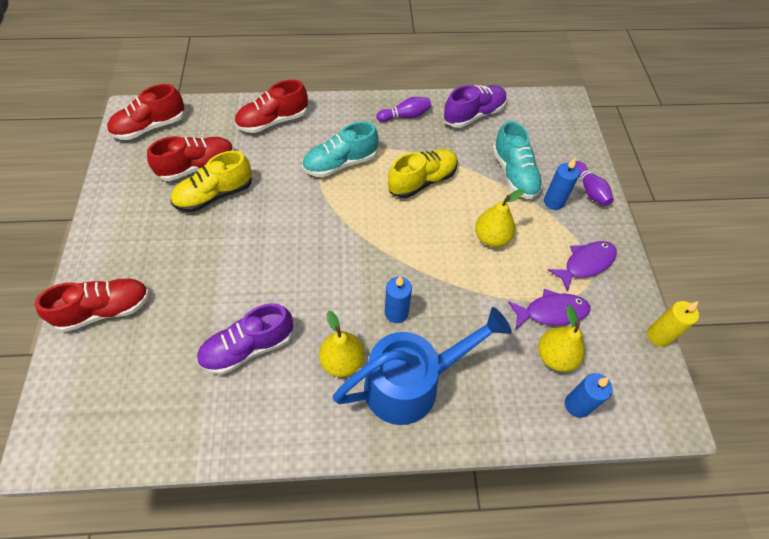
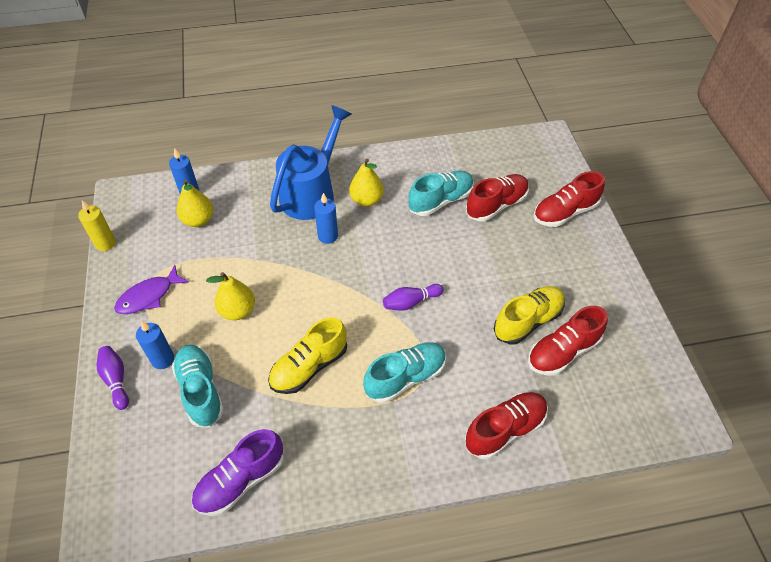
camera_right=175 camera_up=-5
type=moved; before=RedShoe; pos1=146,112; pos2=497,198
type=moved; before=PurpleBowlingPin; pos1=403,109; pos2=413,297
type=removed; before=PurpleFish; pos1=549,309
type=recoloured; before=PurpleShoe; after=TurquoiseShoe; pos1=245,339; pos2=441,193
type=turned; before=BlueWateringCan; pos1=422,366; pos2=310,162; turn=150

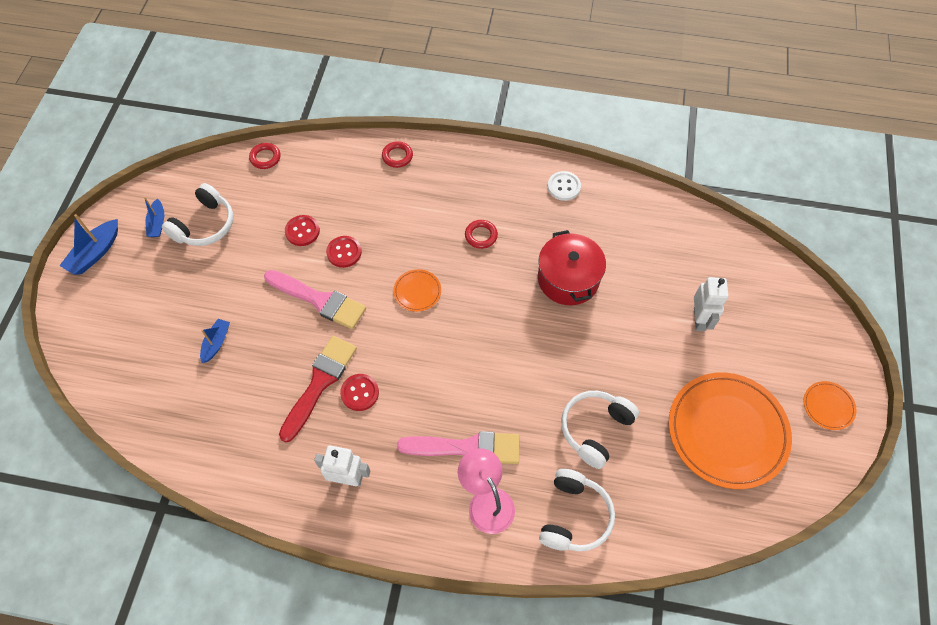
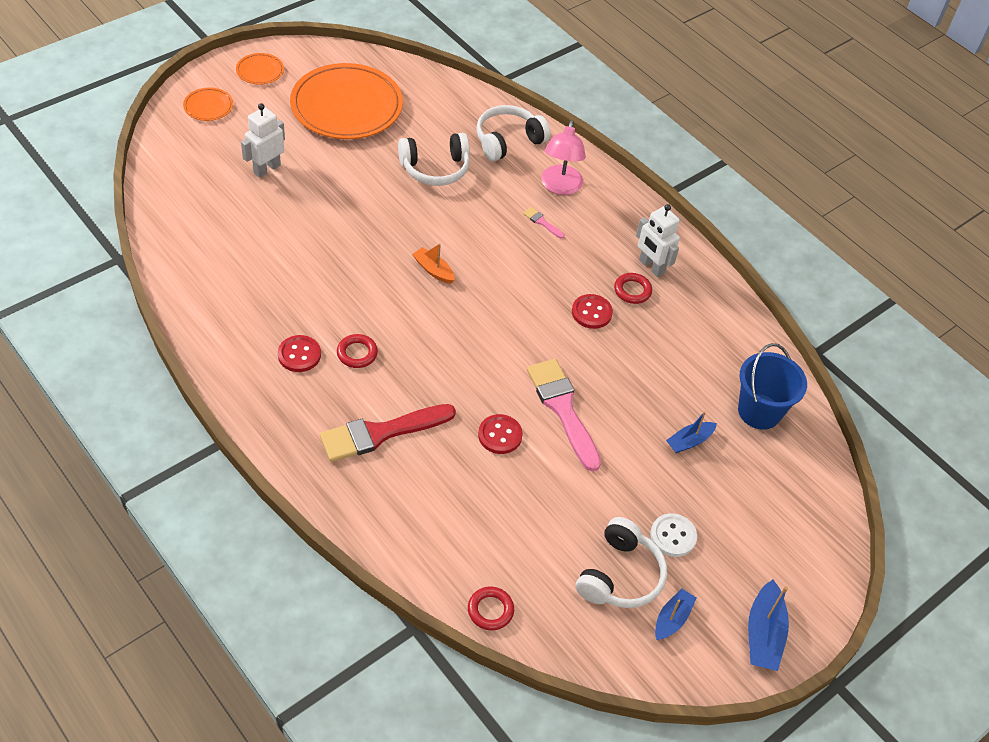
camera_right=-145 camera_up=-10
type=moved; before=RedRing; pos1=397,154; pos2=633,288
type=moved; before=WhiteButton; pos1=564,186; pos2=673,535
type=turned; before=WhiteHeadphones; pos1=197,214; pos2=621,562; turn=135
type=turned; before=BlueBoat; pos1=88,244; pos2=768,625; turn=120
type=moved; before=RedButton; pos1=302,230; pos2=299,353
type=removed; before=RedPot; pos1=572,267
type=moved; before=OrangePlate; pos1=417,290; pos2=208,104
type=moved; before=RedBrush; pos1=318,389; pos2=388,433
type=resized; before=PinkBrush; pos1=458,447; pos2=544,223; scale=0.42
type=added; after=OrangeBoat; pos2=433,263
type=added; after=BlueBucket; pos2=772,386

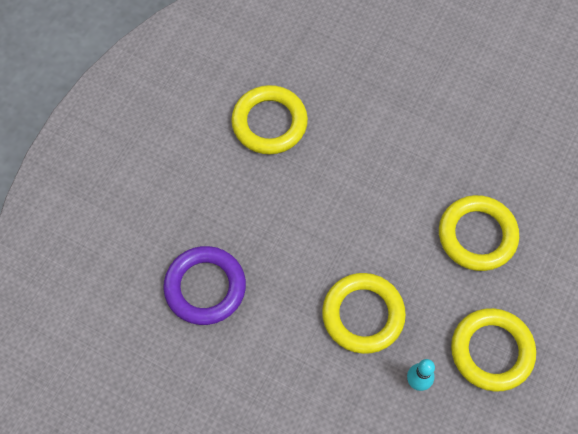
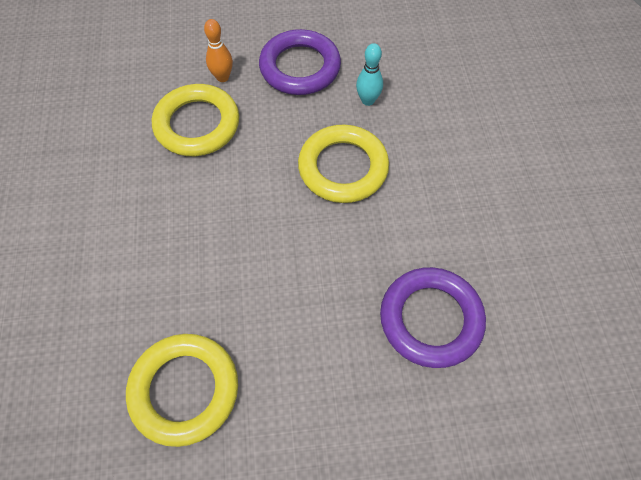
camera_right=-125 camera_up=-5
type=recoloured; before=YellowRing; after=PurpleRing; pos1=493,350; pos2=300,62
type=added; after=OrangeBowlingPin; pos2=218,50

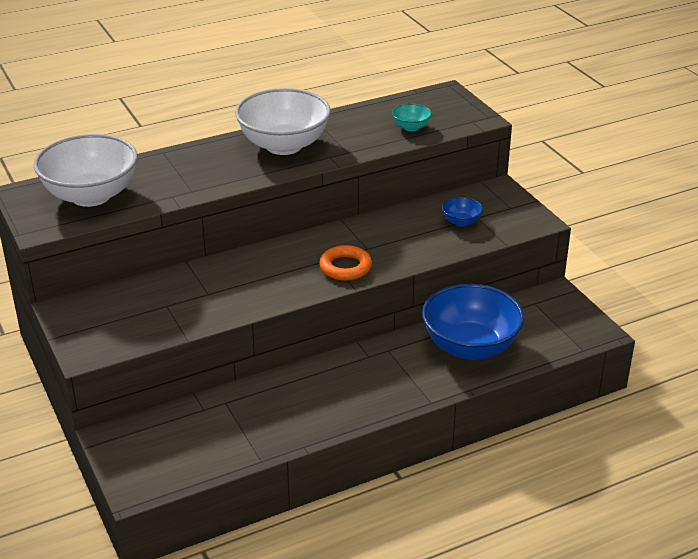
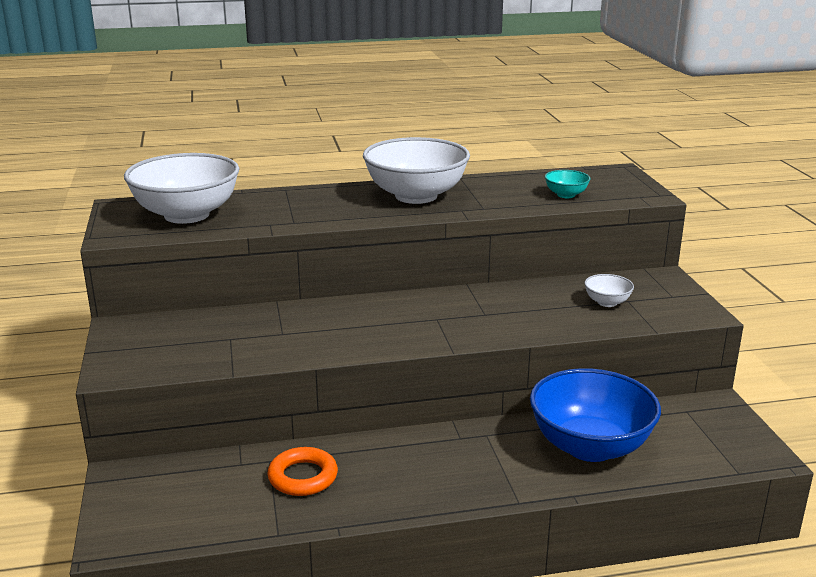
camera_right=15 camera_up=-10
type=recoloured; before=BlueBowl; after=WhiteBowl; pos1=462,212; pos2=609,290
type=moved; before=OrangeRing; pos1=345,263; pos2=302,471

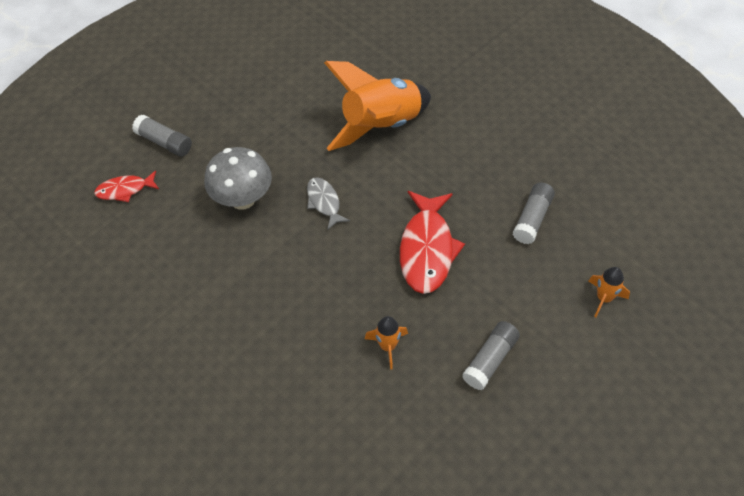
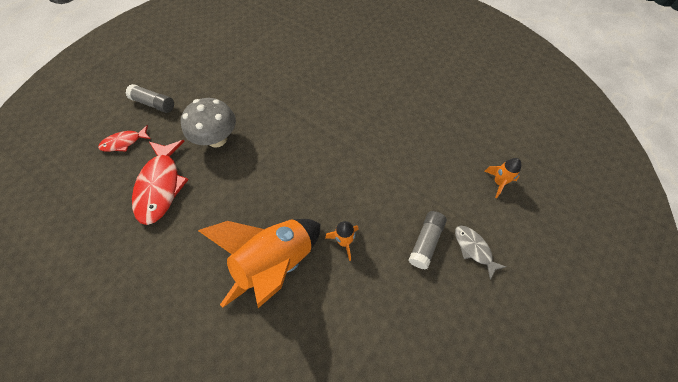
camera_right=-10 camera_up=5
type=moved; before=OrangeRocket; pos1=377,106; pos2=259,263
type=moved; before=GreyFish; pos1=328,203; pos2=480,253
type=removed; before=GreyGlueStick; pos1=534,213
type=moved; before=RedFish; pos1=432,242; pos2=160,182

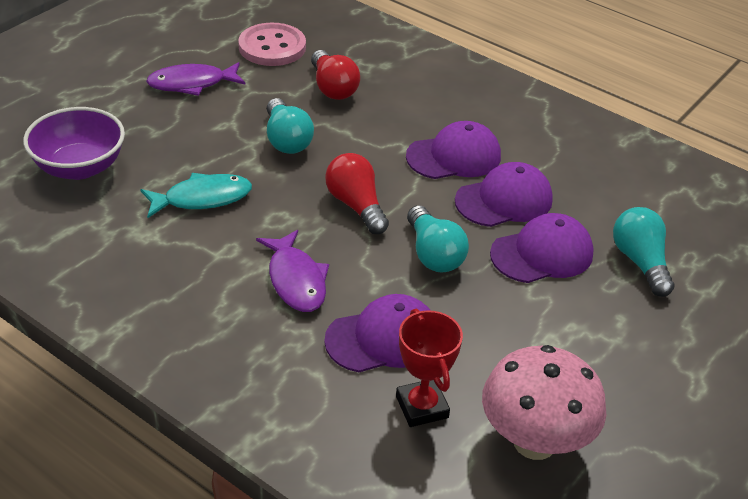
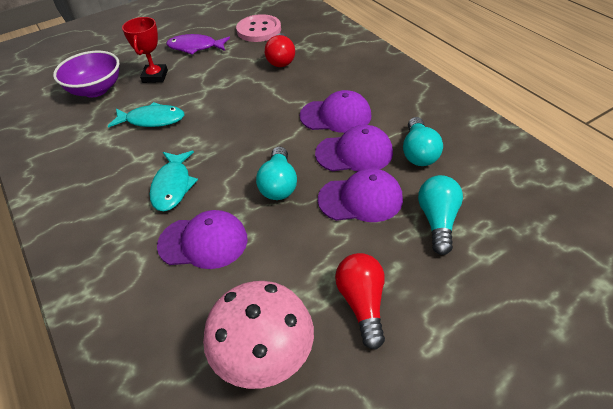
camera_right=25 camera_up=5
type=moved; before=TurquoiseLightBulb; pos1=290,126; pos2=423,141
type=moved; before=RedLightBulb; pos1=357,193; pos2=360,301
type=recoloured; before=PurpleFish; after=TurquoiseFish; pos1=292,271; pos2=174,181
type=moved; before=RedTrophy; pos1=429,368; pos2=145,50

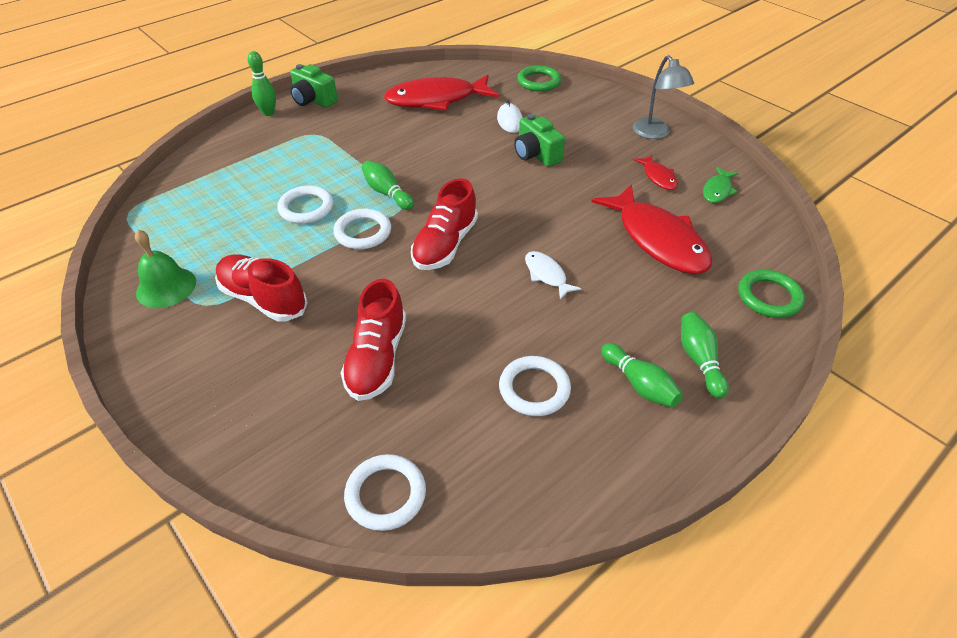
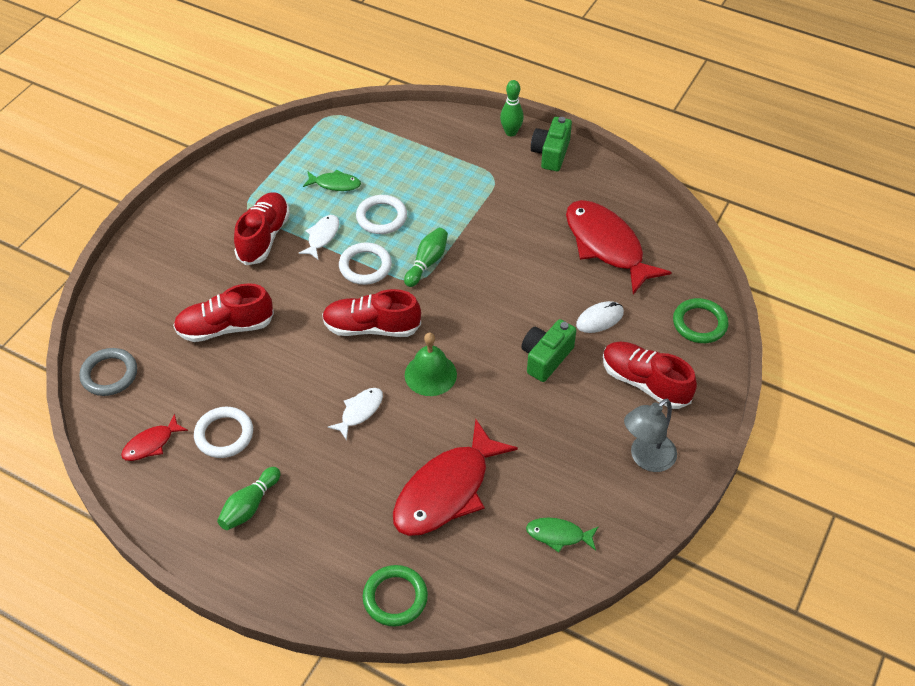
camera_right=70 camera_up=5
type=moved; before=RedFish; pos1=655,172; pos2=154,437
type=moved; before=GreenBell; pos1=165,269; pos2=431,364
type=removed; before=GreenBowlingPin; pos1=705,355
type=recoloured; before=WhiteRing; after=GreyRing; pos1=385,492; pos2=108,372
type=added; after=GreenFish; pos2=332,180
type=added; after=WhiteFish; pos2=318,237
type=added; after=RedShoe; pos2=650,375

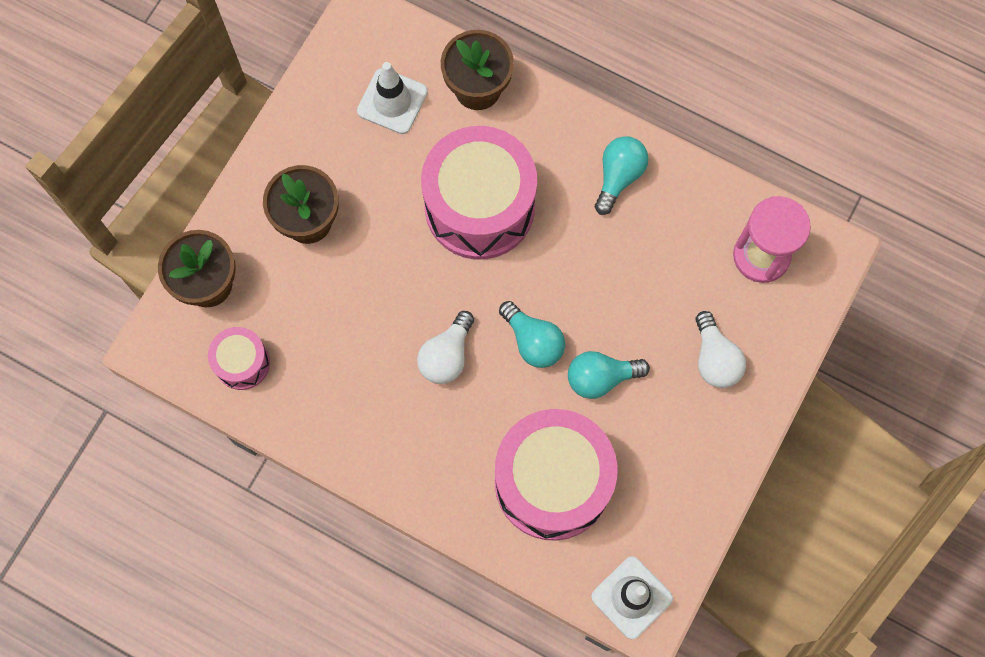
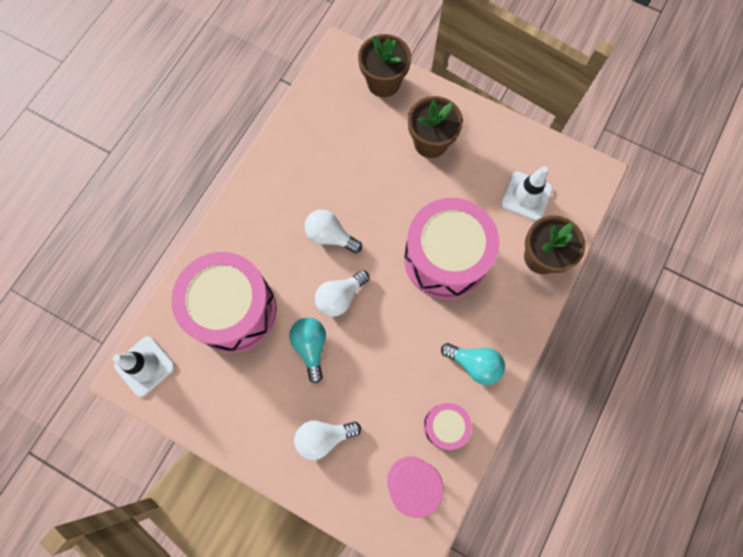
camera_right=90 camera_up=0
type=recoloured; before=TurquoiseLightBulb; after=WhiteLightBulb; pos1=532,334; pos2=342,293
type=moved; before=PinkDrum; pos1=239,358; pos2=448,426

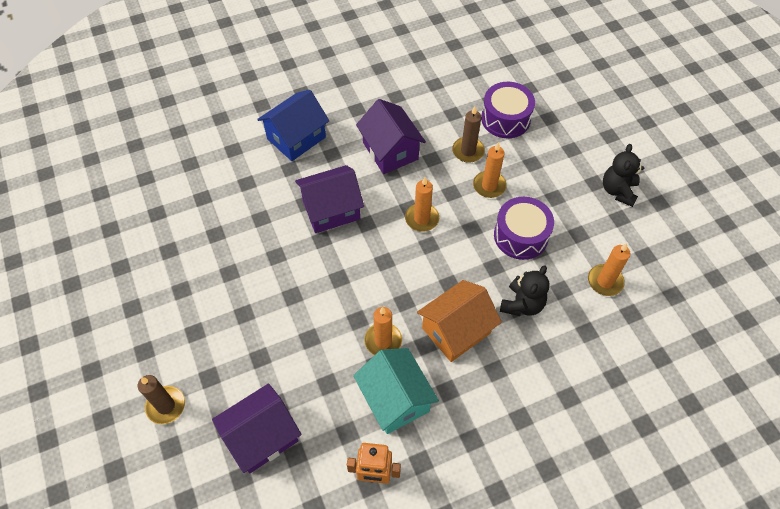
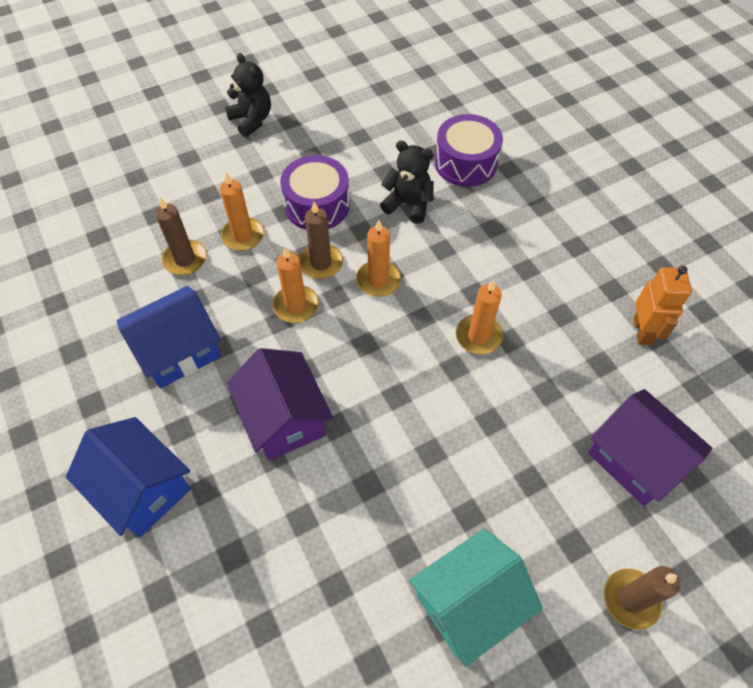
camera_right=-95 camera_up=0
type=moved; before=PurpleDrum; pos1=508,110; pos2=469,150
type=recoloured; before=PurpleHouse; after=BlueHouse; pos1=391,136; pos2=168,337
type=turned; before=BlackTeddyBear; pos1=623,175; pos2=248,95; turn=-135
type=moved; before=OrangeCandle; pos1=609,269; pos2=378,258
type=removed; before=OrangeHouse; pos1=459,321
type=moved; before=TurquoiseHouse; pos1=396,391; pos2=476,597
type=added; after=BrownCandle; pos2=321,240

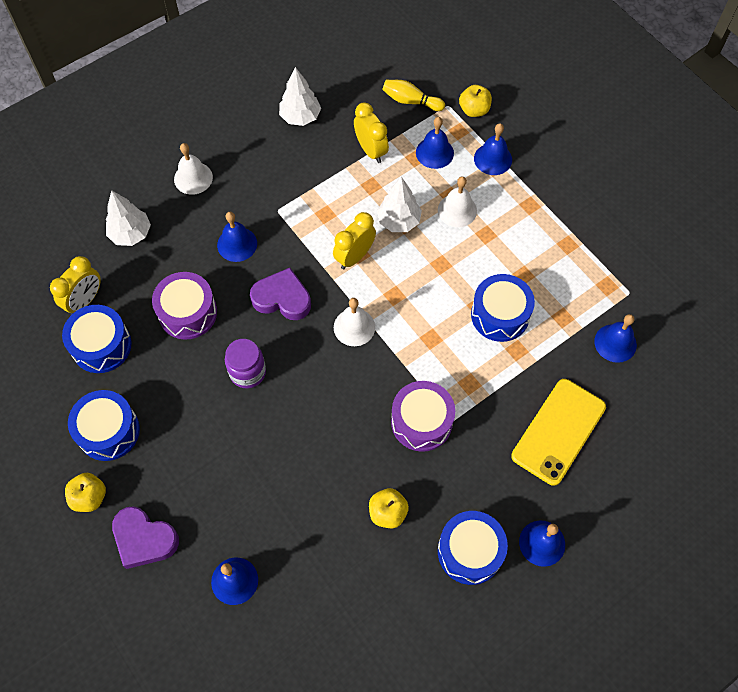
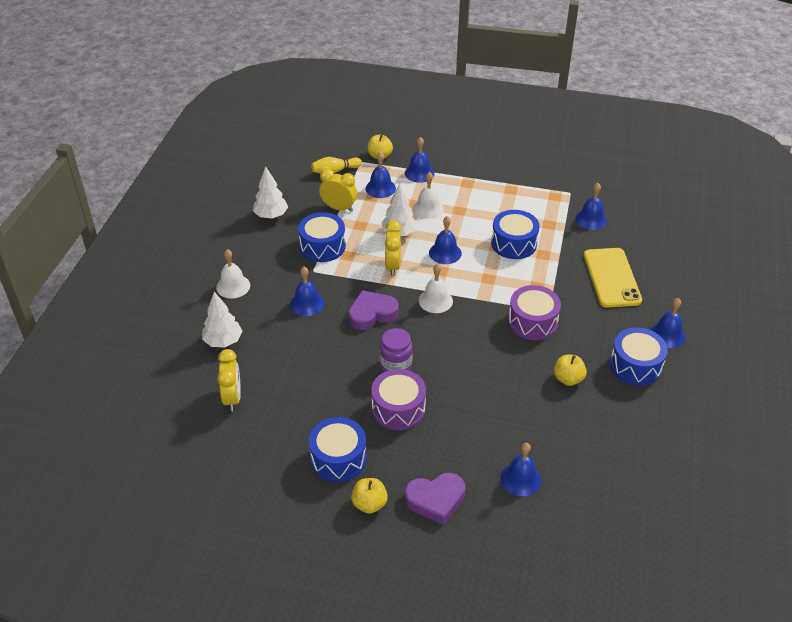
camera_right=-40 camera_up=-20
type=moved; before=PurpleDrum; pos1=184,306; pos2=398,399
type=moved; before=BlueDrum; pos1=97,339; pos2=322,237
type=added; after=BlueBell; pos2=445,240

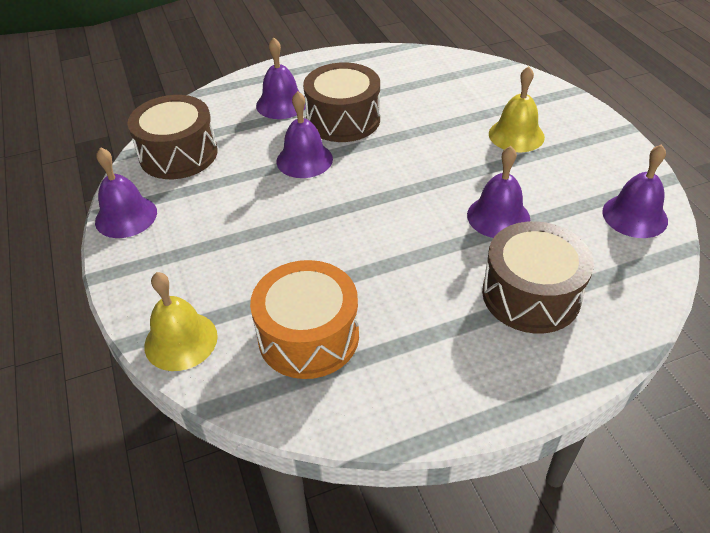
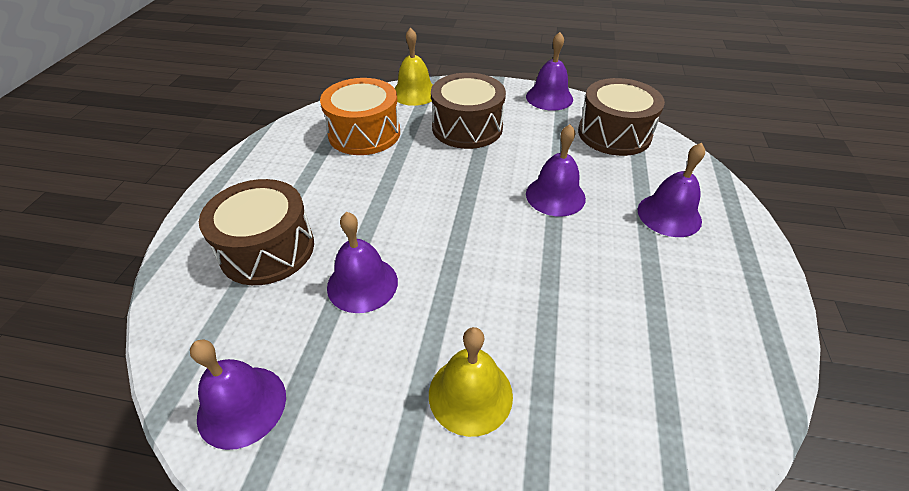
camera_right=120 camera_up=0
type=moved; before=BrownDrum; pos1=341,102; pos2=468,111

